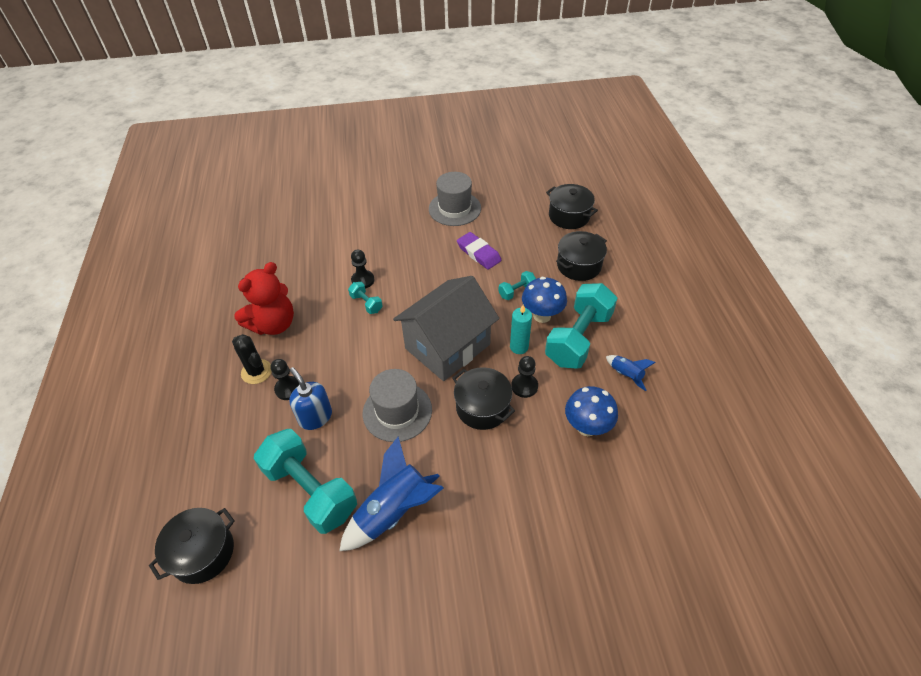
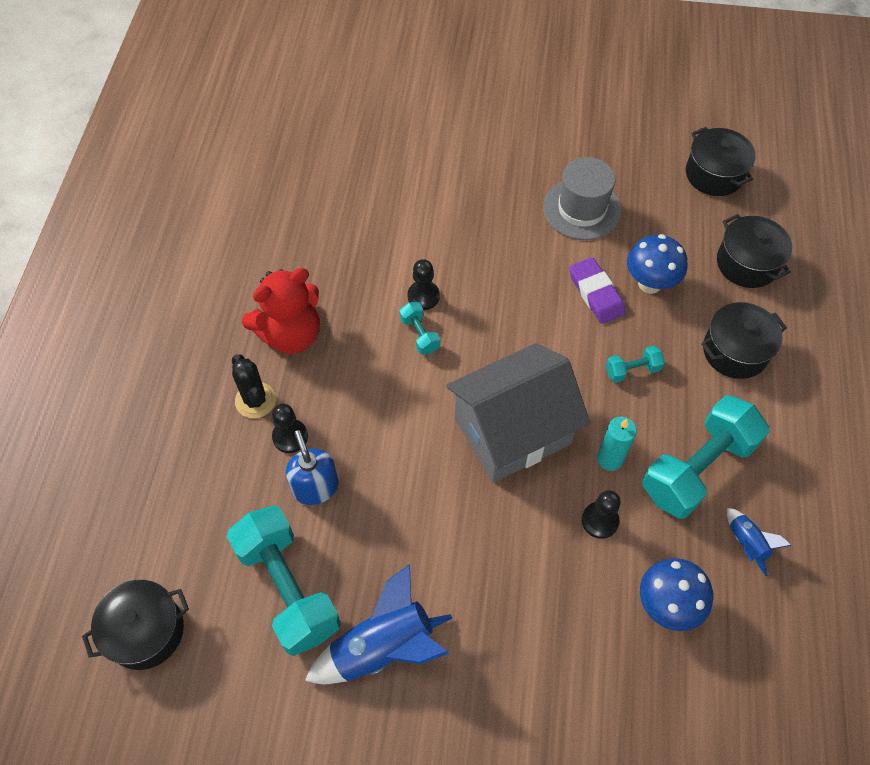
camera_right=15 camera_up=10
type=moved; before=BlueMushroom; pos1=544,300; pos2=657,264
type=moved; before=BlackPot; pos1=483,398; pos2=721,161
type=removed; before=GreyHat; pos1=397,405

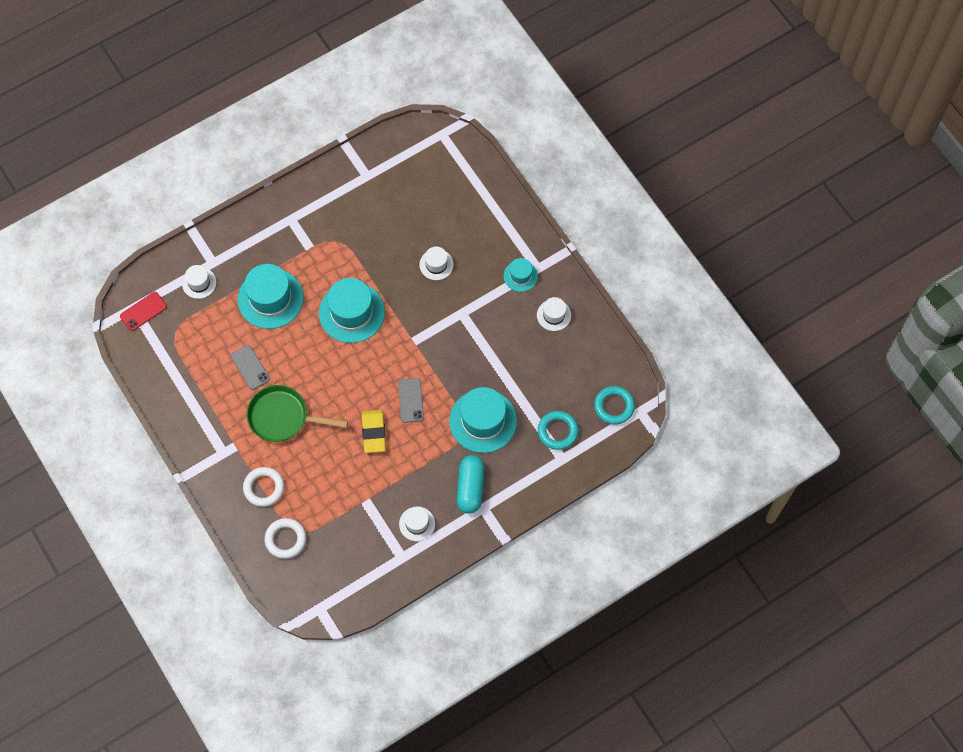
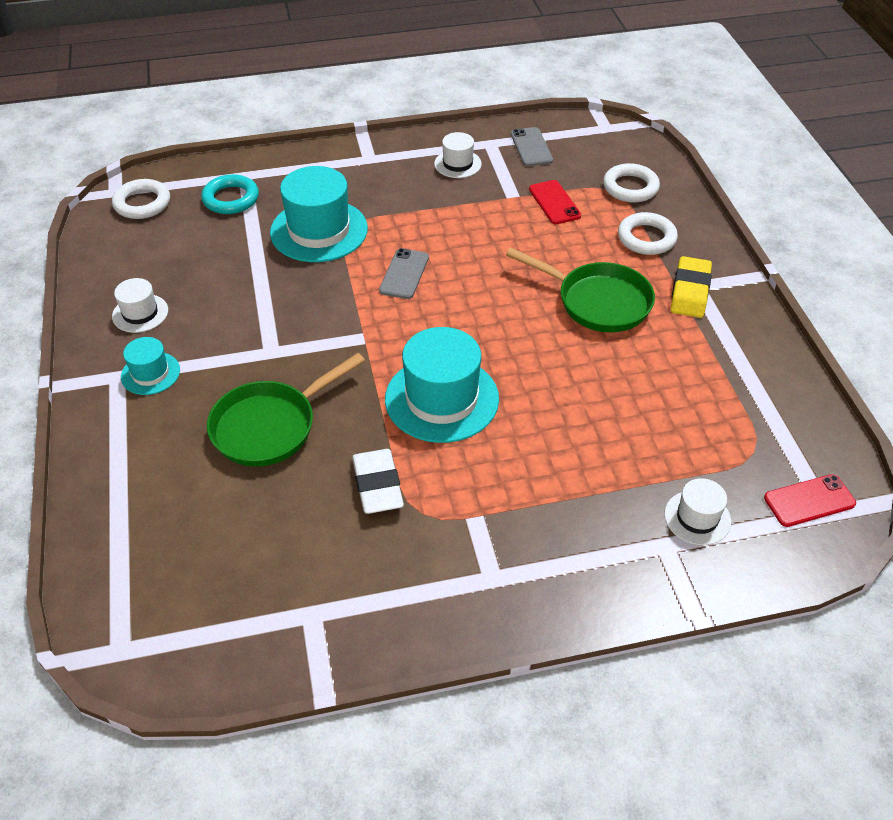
camera_right=-160 camera_up=-20
type=replaced; before=WhiteHat; after=GreenPan; pos1=436,263; pos2=286,410
type=removed; before=TurquoiseHat; pos1=271,296
type=moved; before=GreyPhone; pos1=250,367; pos2=532,146
type=recoloured; before=TurquoiseRing; after=WhiteRing; pos1=614,405; pos2=141,199
type=moved; before=YellowEraser; pos1=374,431; pos2=691,287
type=removed; before=TurquoiseCapsule; pos1=471,484
type=added; after=RedPhone; pos2=555,202
type=added; after=WhiteEraser; pos2=378,481

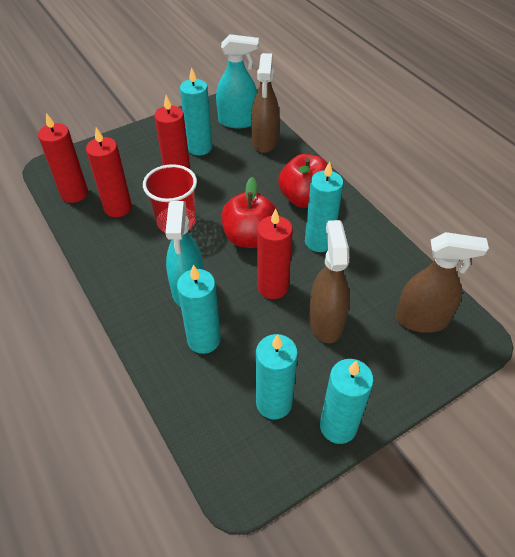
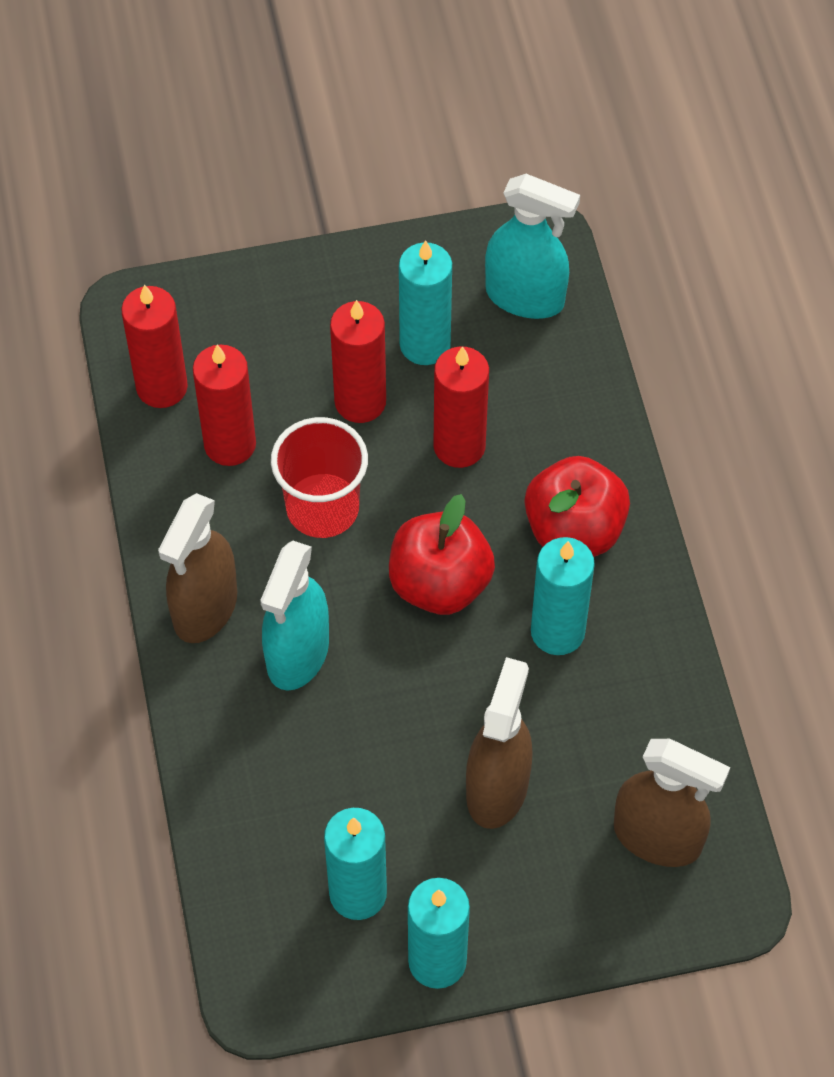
camera_right=20 camera_up=10
type=moved; before=BrownSprayBottle; pos1=265,103; pos2=197,568
type=moved; before=RedCandle; pos1=275,254; pos2=461,407
type=removed; before=TurquoiseCandle; pos1=199,309

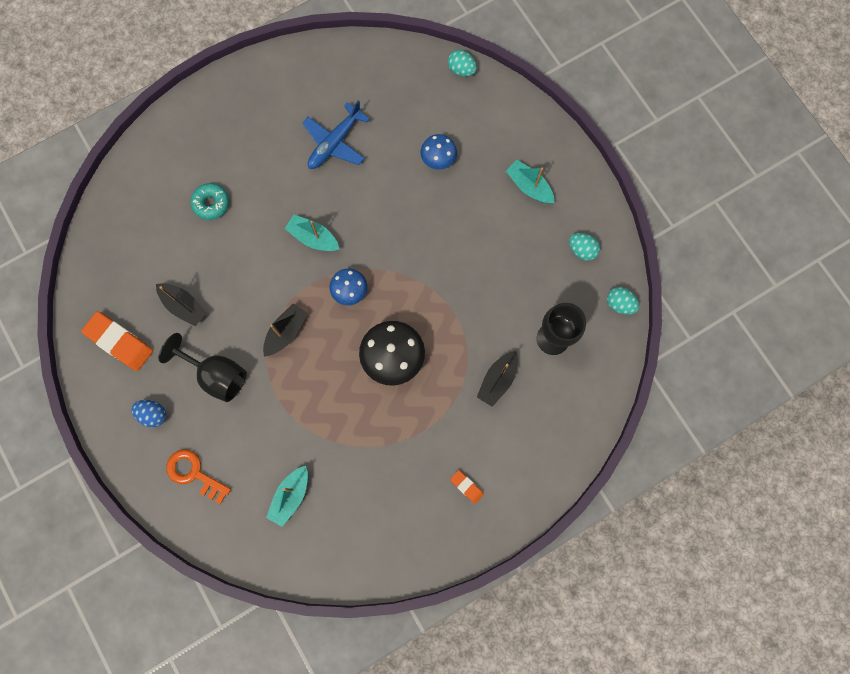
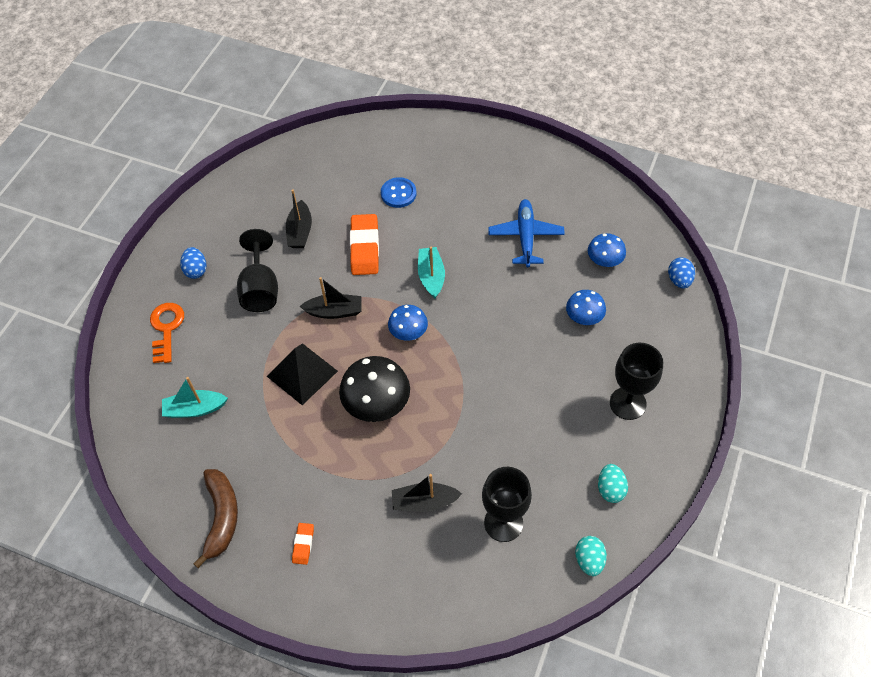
camera_right=55 camera_up=-20
type=recoloured; before=TurquoiseEgg; after=BlueEgg; pos1=462,63; pos2=681,273
type=turned; before=BluePlane; pos1=336,134; pos2=526,233; turn=90
type=replaced; before=TurquoiseBoat; after=BlackGoblet; pos1=530,182; pos2=636,381
type=replaced; before=TurquoiseDonut; after=BlueButton; pos1=209,201; pos2=399,192
type=moved; before=OrangeEraser; pos1=117,341; pos2=364,244
type=added; after=BlueMushroom; pos2=607,250
type=added; after=BlackPyramid; pos2=302,374
type=added; after=BrownBanana; pos2=215,518

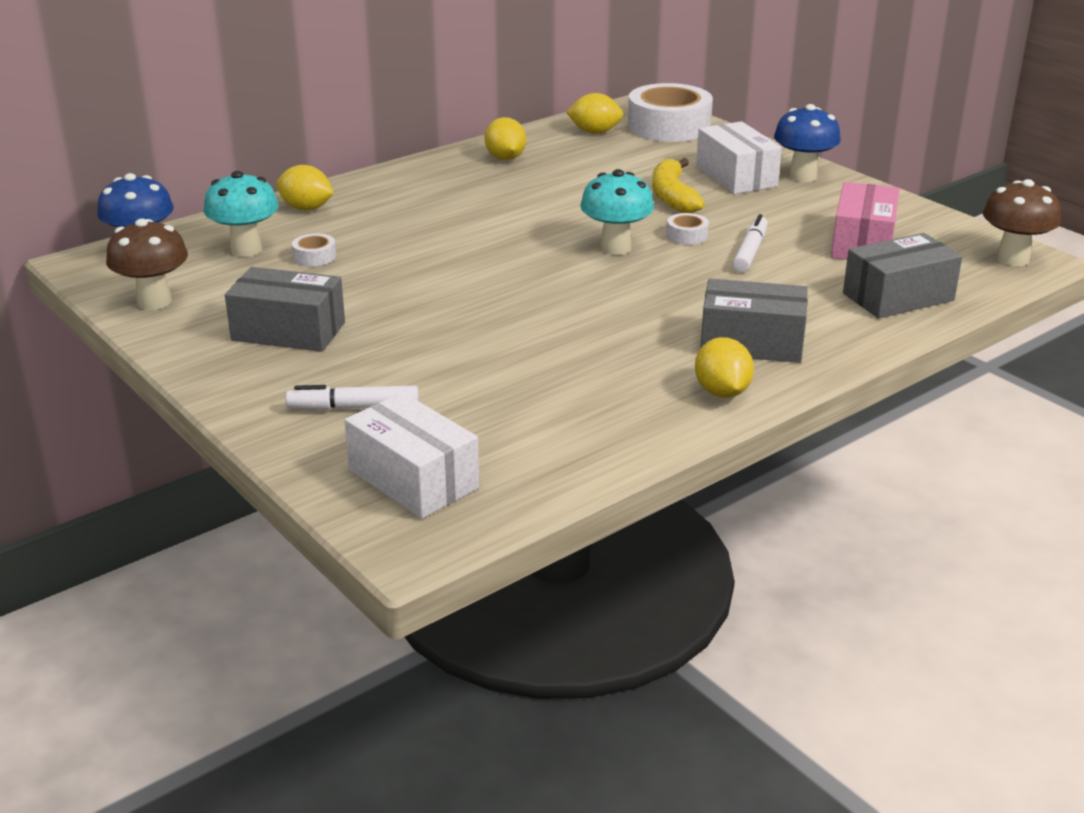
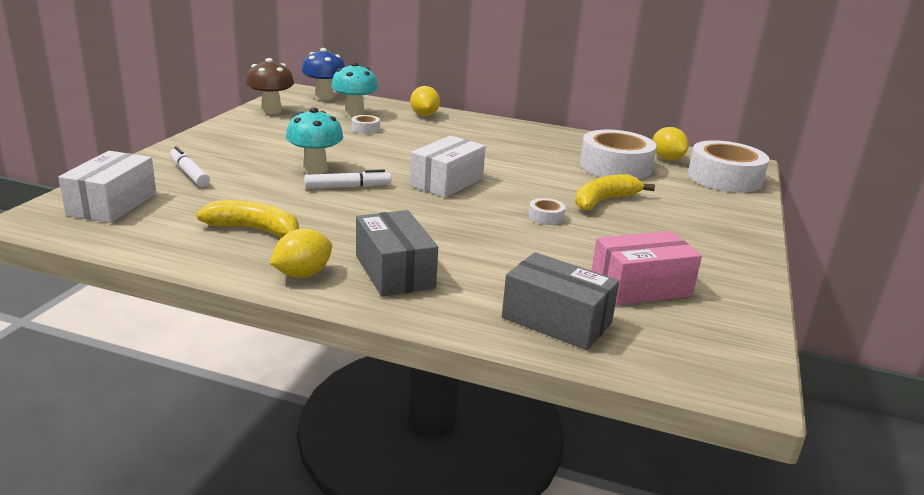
camera_right=55 camera_up=-5
type=removed; before=BlueMushroom; pos1=807,143
type=removed; before=YellowLemon; pos1=505,138
type=moved; before=WhiteBox; pos1=739,157; pos2=448,167
type=moved; before=TurquoiseMushroom; pos1=617,212; pos2=314,140
type=removed; before=BrownMushroom; pos1=1022,222
type=moved; before=WhiteMarker; pos1=750,243; pos2=347,179
type=removed; before=GreyBox; pos1=285,309
type=added; after=WhiteTape; pos2=618,154
type=added; after=YellowBanana; pos2=247,219

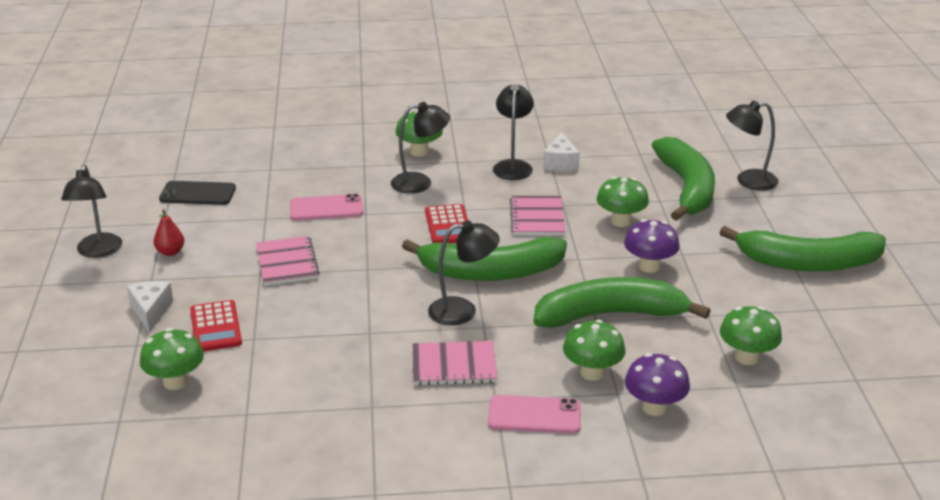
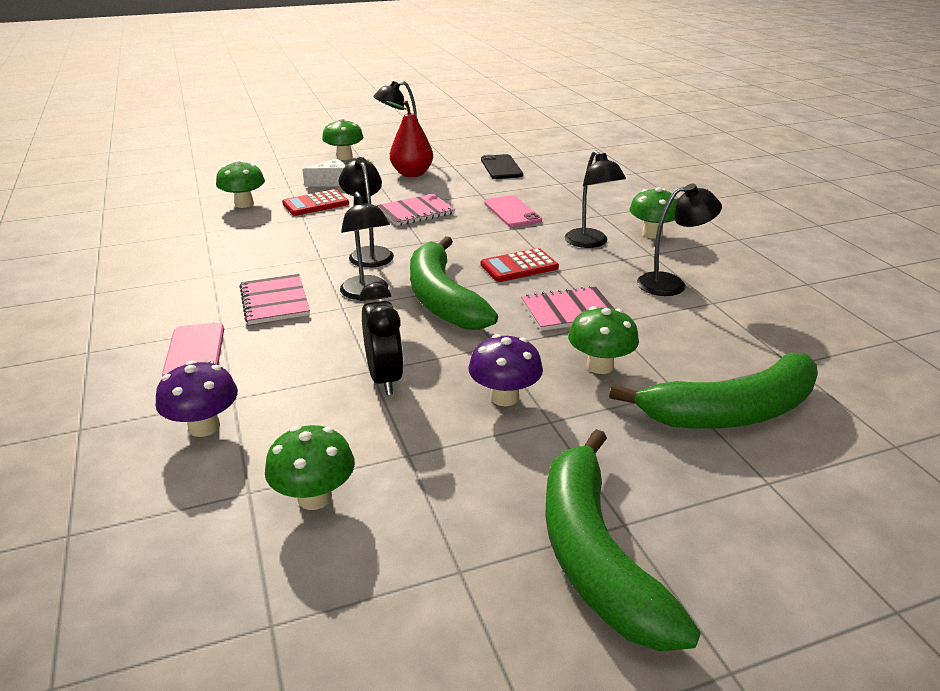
camera_right=75 camera_up=0
type=moved; before=BlackLamp; pos1=752,145; pos2=366,212
type=removed; before=WhiteCheese; pos1=561,151
type=resized; before=RedPear; pos1=168,232; pos2=410,138; scale=1.8
type=replaced; before=GreenBanana; after=BlackClock; pos1=622,302; pos2=382,339
type=moved; before=GreenMushroom; pos1=594,350; pos2=343,139

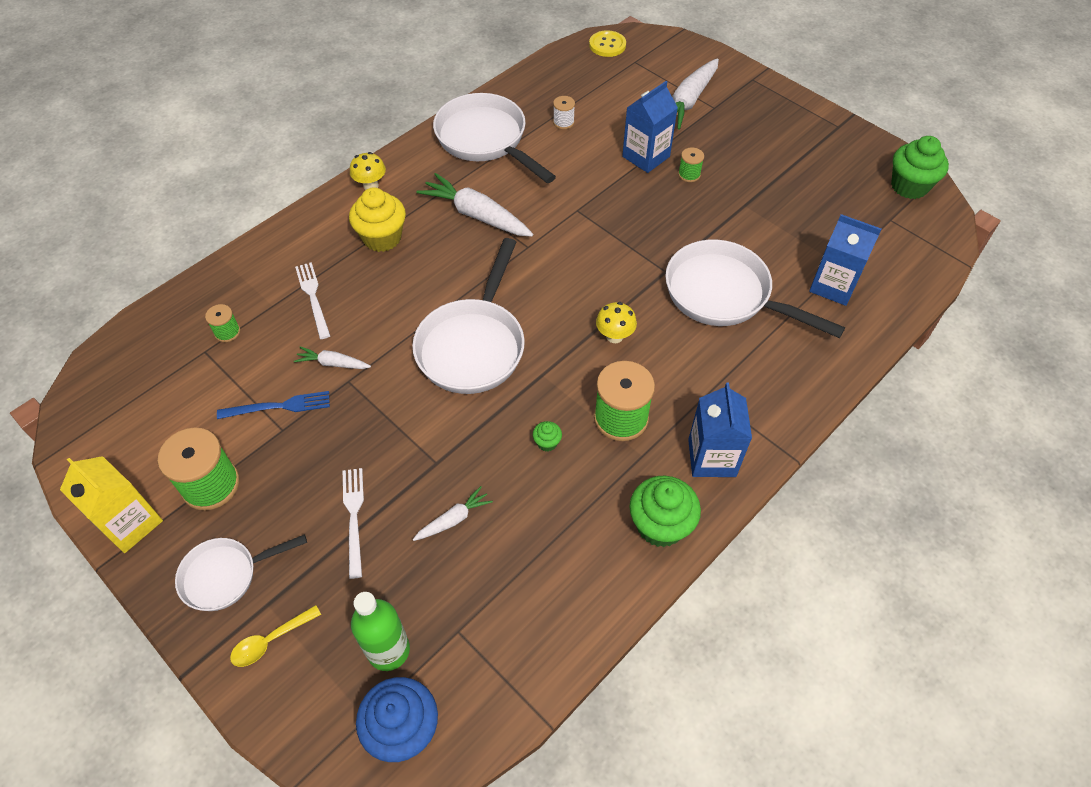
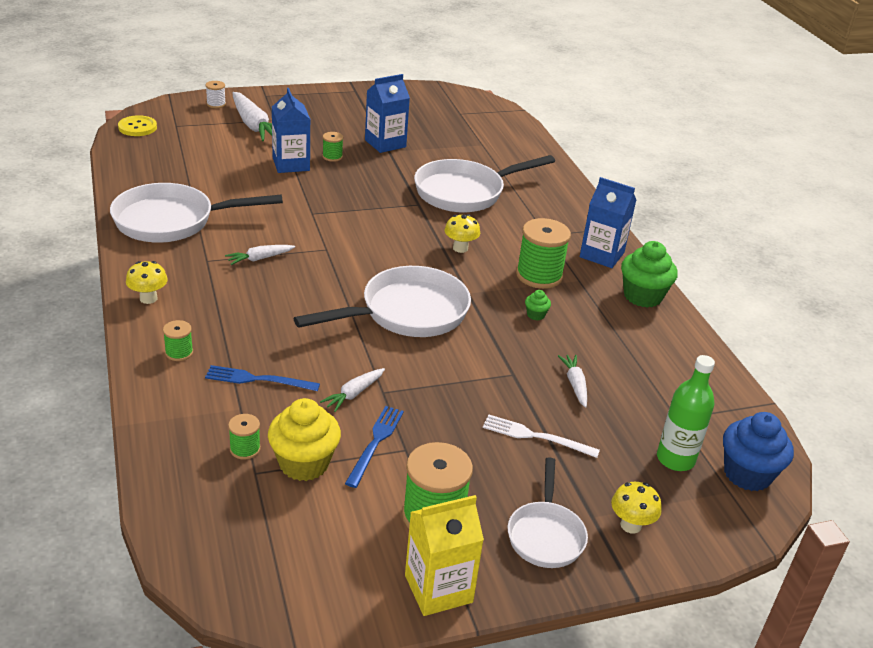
camera_right=-65 camera_up=-20
type=moved; before=WhiteSpool; pos1=564,112; pos2=215,94
type=removed; before=GreenCupcake; pos1=920,167
type=resized; before=WhiteCarrot; pos1=475,205; pos2=260,255; scale=0.52
type=moved; before=YellowCupcake; pos1=377,220; pos2=304,439
type=moved; before=BlueCarton; pos1=845,260; pos2=387,113
type=turned; before=WhitePan; pos1=468,316; pos2=382,301; turn=-75
type=recoloured; before=WhiteFork; after=BlueFork; pos1=312,300; pos2=262,378
type=replaced; before=YellowSpoon; after=YellowMushroom; pos1=275,636; pos2=636,508
type=added; after=GreenSpool; pos2=178,340

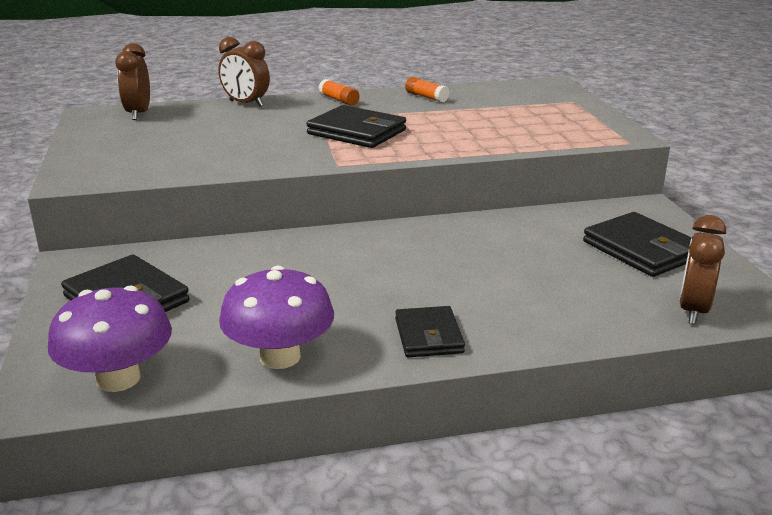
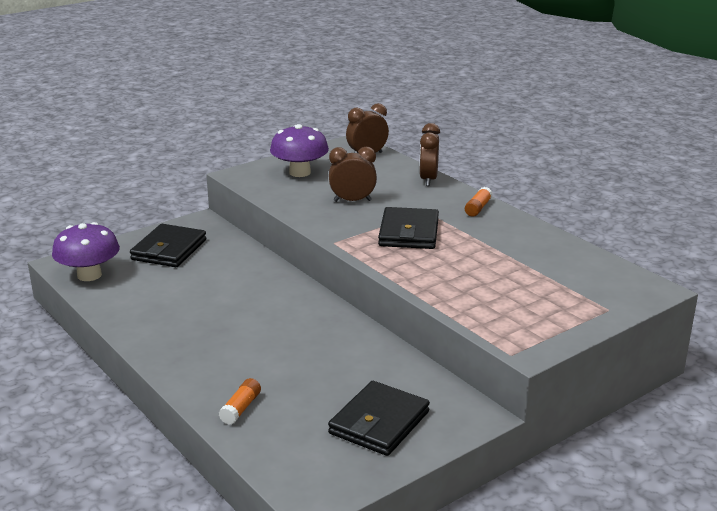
camera_right=65 camera_up=0
type=moved; before=OrangeGlueStick; pos1=427,90; pos2=240,401
type=moved; before=BrownClock; pos1=702,269; pos2=353,174
type=moved; before=PurpleMushroom; pos1=276,317; pos2=299,150
type=removed; before=BlackWallet; pos1=430,331

